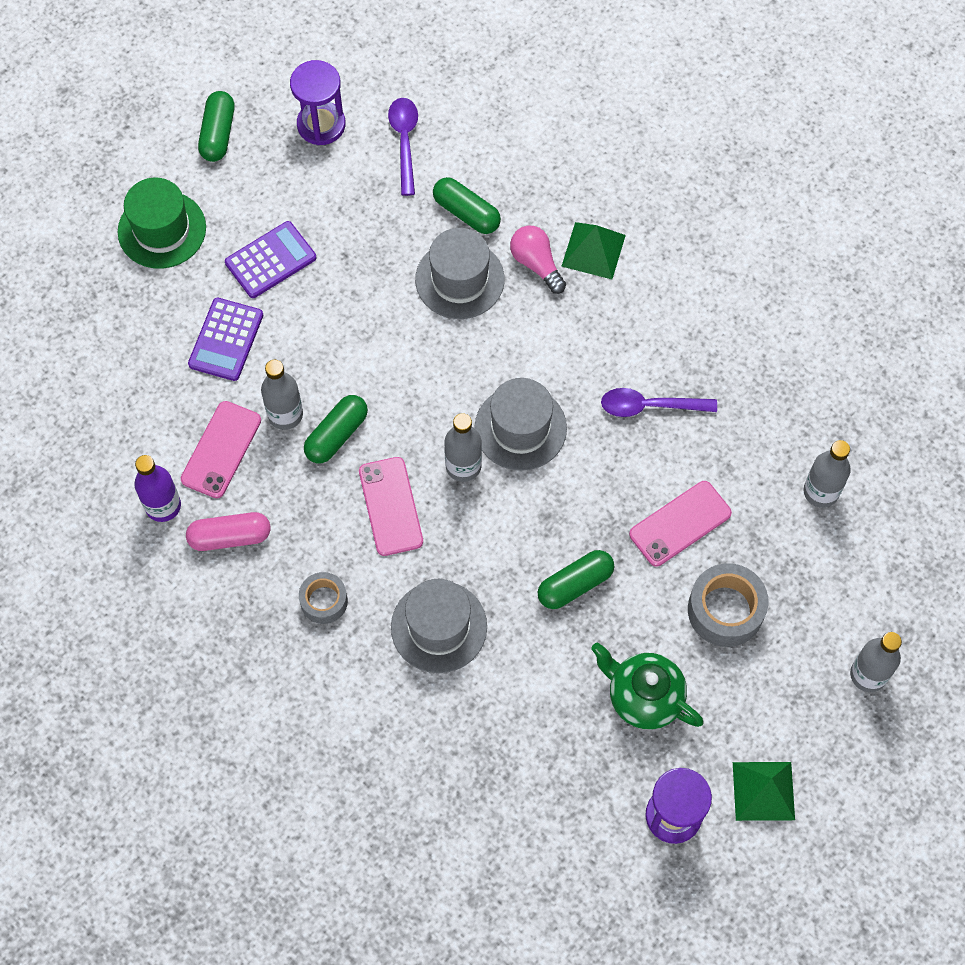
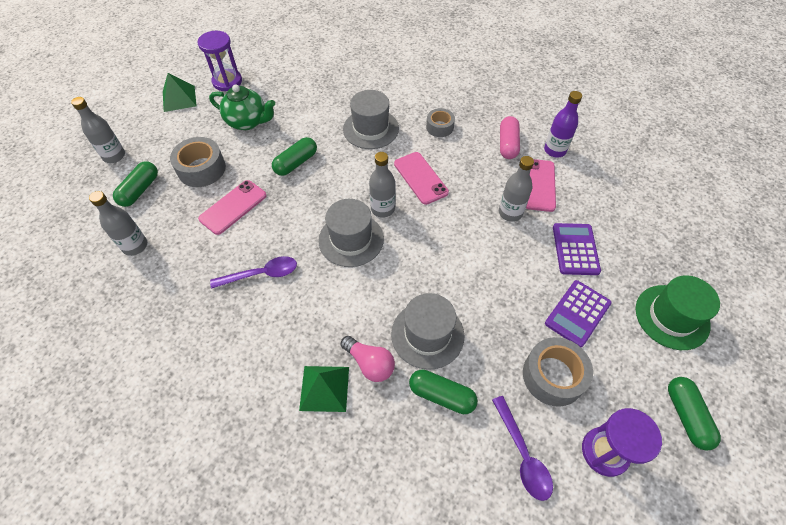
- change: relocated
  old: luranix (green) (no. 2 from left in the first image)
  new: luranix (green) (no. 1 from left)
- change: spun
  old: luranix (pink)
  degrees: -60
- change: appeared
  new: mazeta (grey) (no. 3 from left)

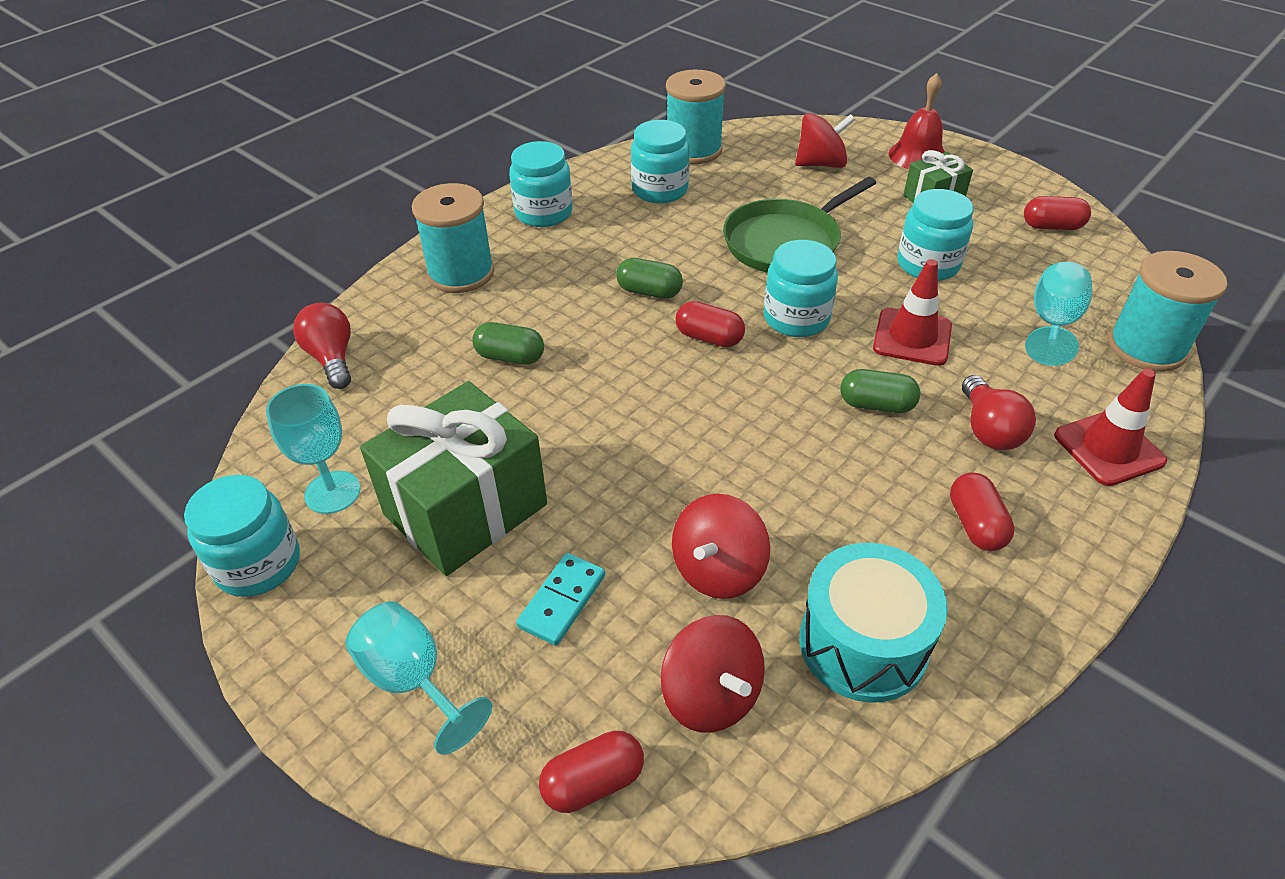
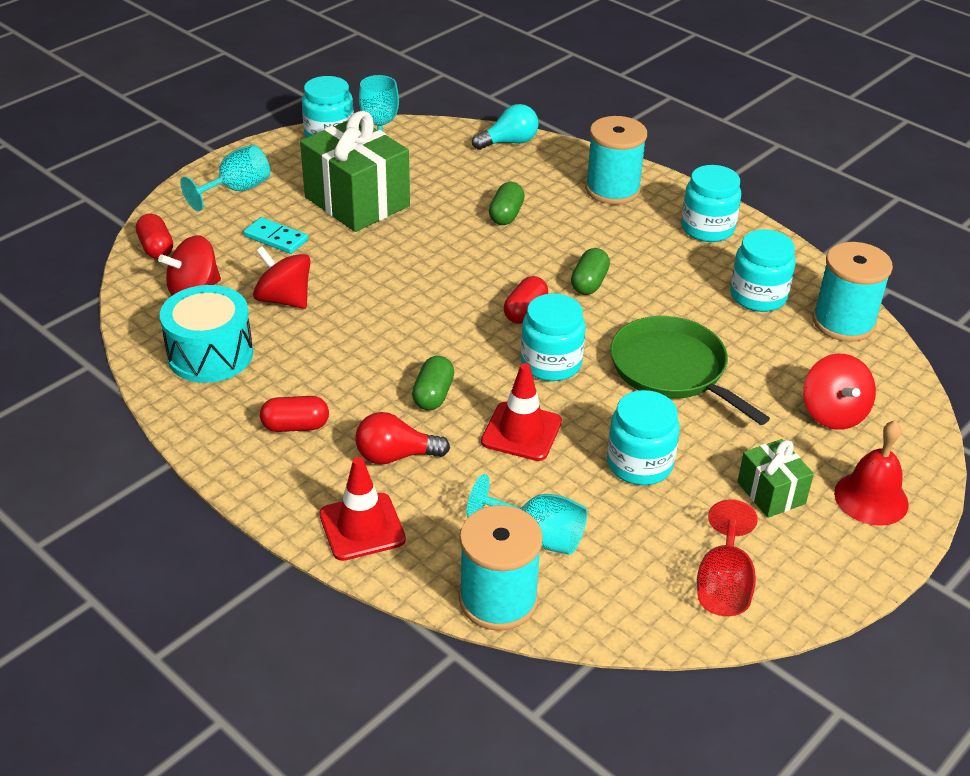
- change: colour
  old: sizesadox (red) (no. 1 from left)
  new: sizesadox (turquoise)
- change: exchanged
  old: luranix (red) (no. 4 from left)
  new: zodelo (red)

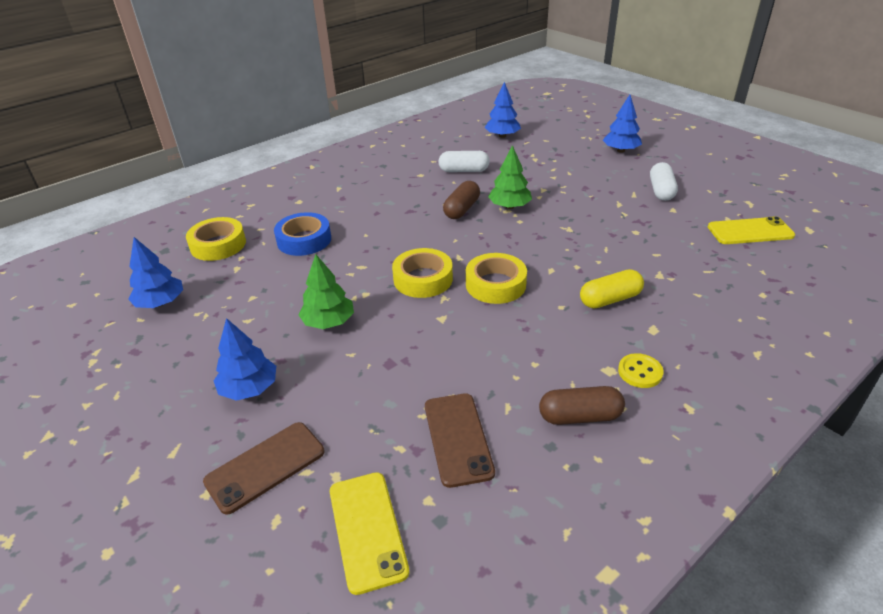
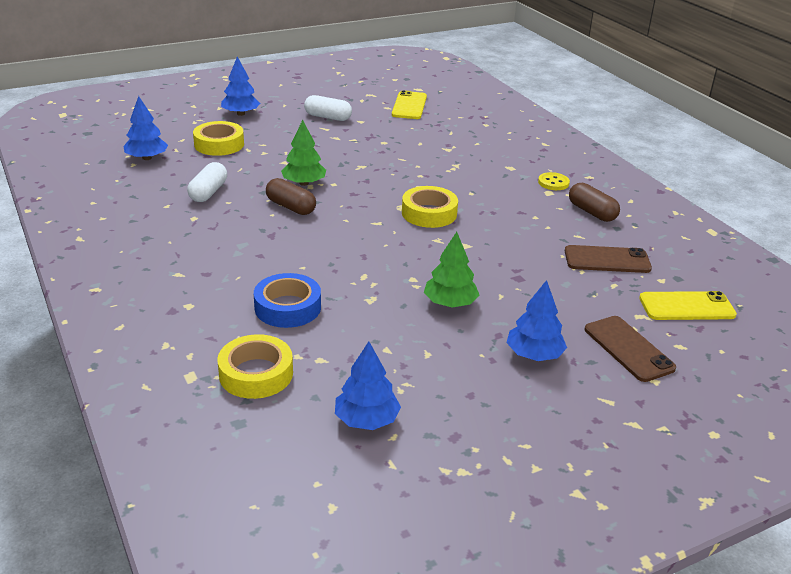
- change: relocated
  old: mazeta (yellow) (no. 2 from left in the first image)
  new: mazeta (yellow) (no. 1 from left)
- change: spun
  old: luranix (brown) (no. 2 from left)
  degrees: -45
- change: missing
  old: luranix (yellow)

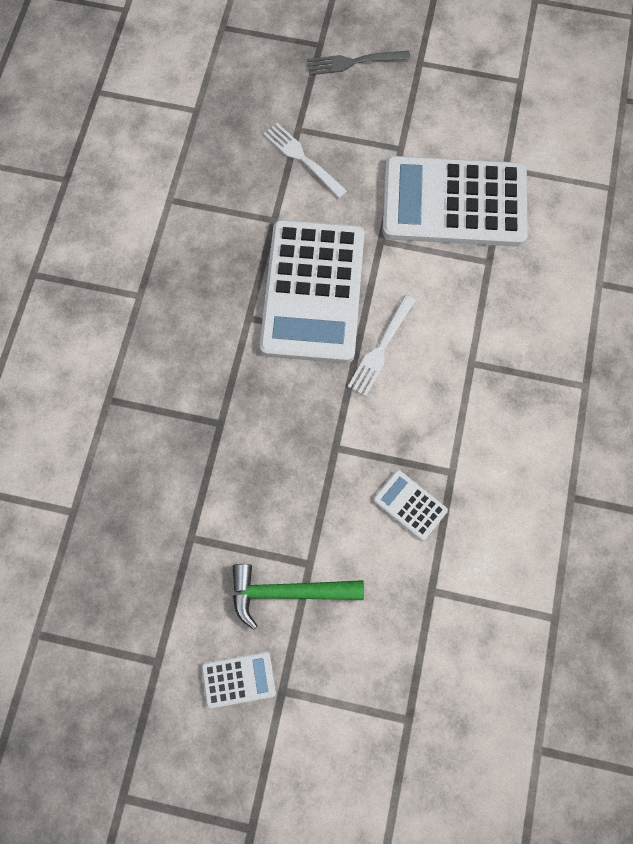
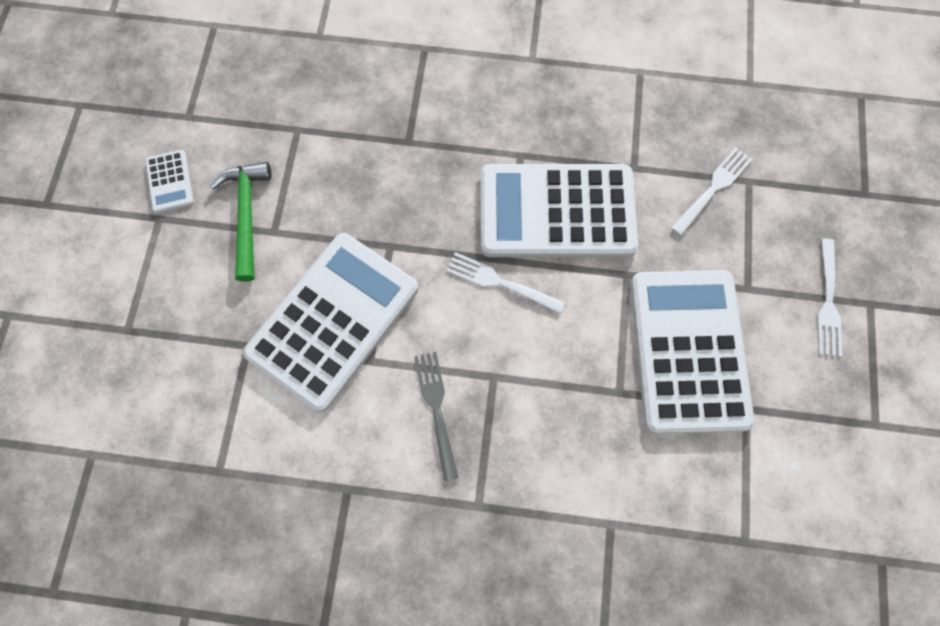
- change: size
  old: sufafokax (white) (no. 3 from left in the first image)
  factor: 2.42
- change: relocated
  old: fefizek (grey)
- change: appeared
  new: fefizek (white) (no. 3 from left)

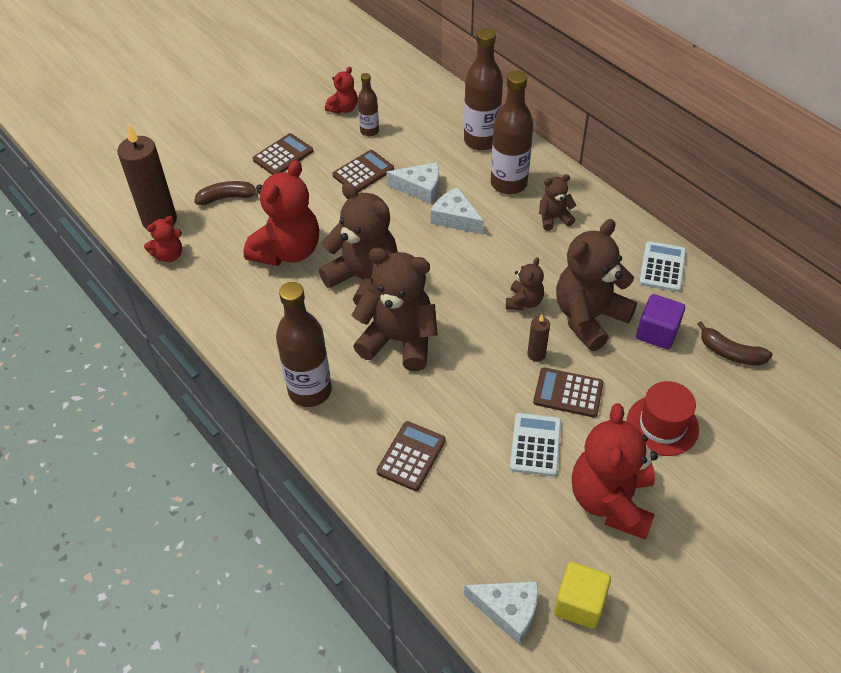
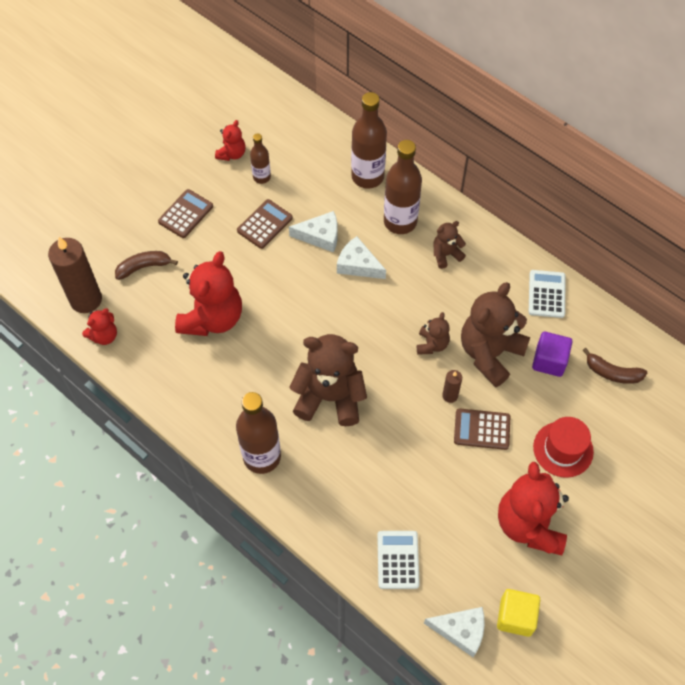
- change: relocated
  old: sufafokax (white) (no. 1 from left)
- change: missing
  old: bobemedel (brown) (no. 1 from left)
- change: missing
  old: sufafokax (brown) (no. 3 from left)

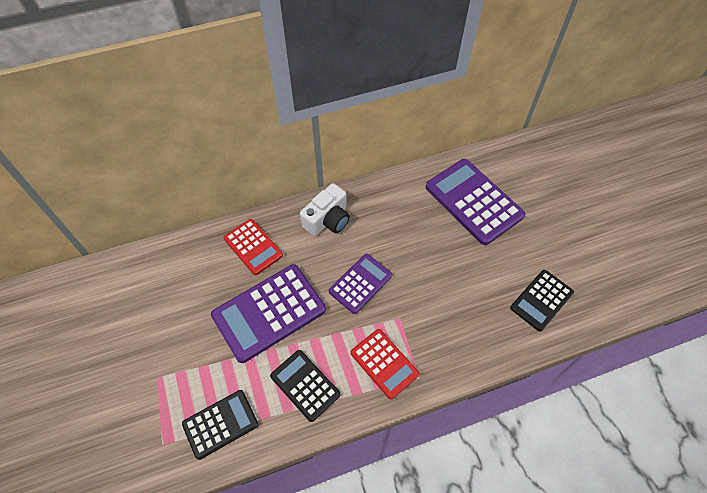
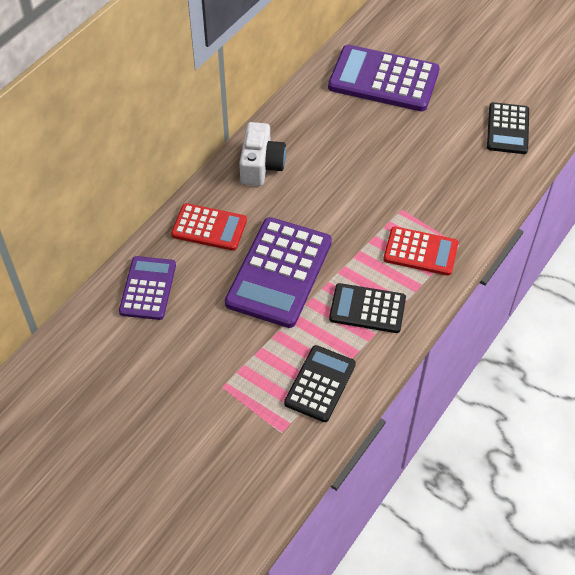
- change: relocated
  old: sufafokax (purple) (no. 2 from left in the first image)
  new: sufafokax (purple) (no. 1 from left)

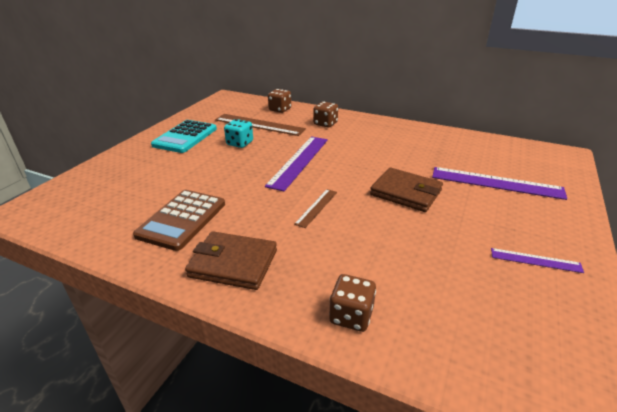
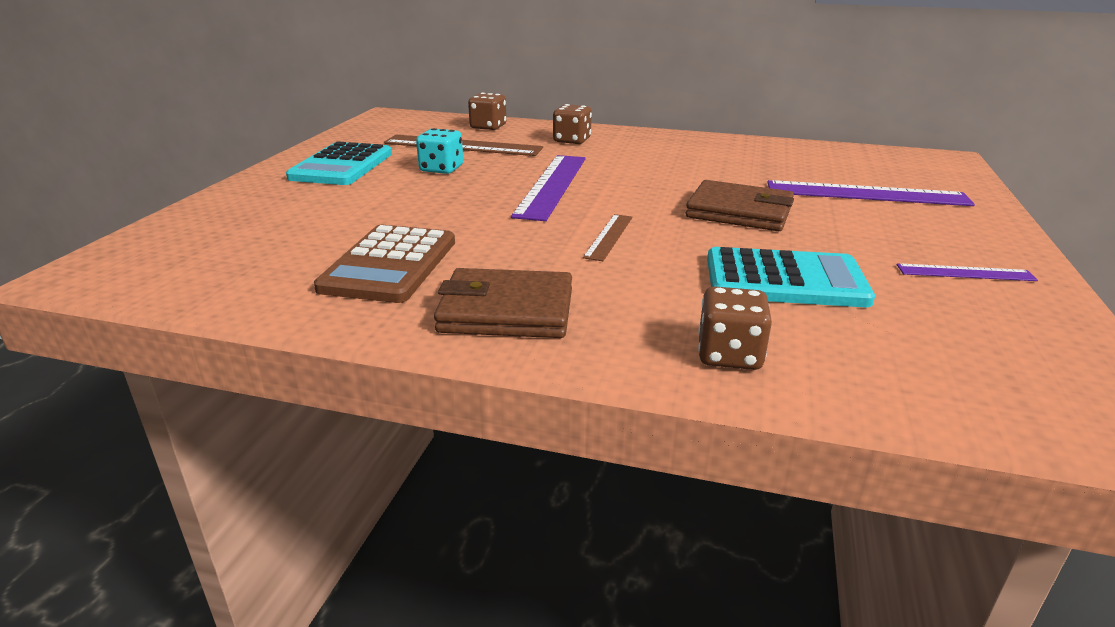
- change: appeared
  new: sufafokax (turquoise) (no. 2 from left)

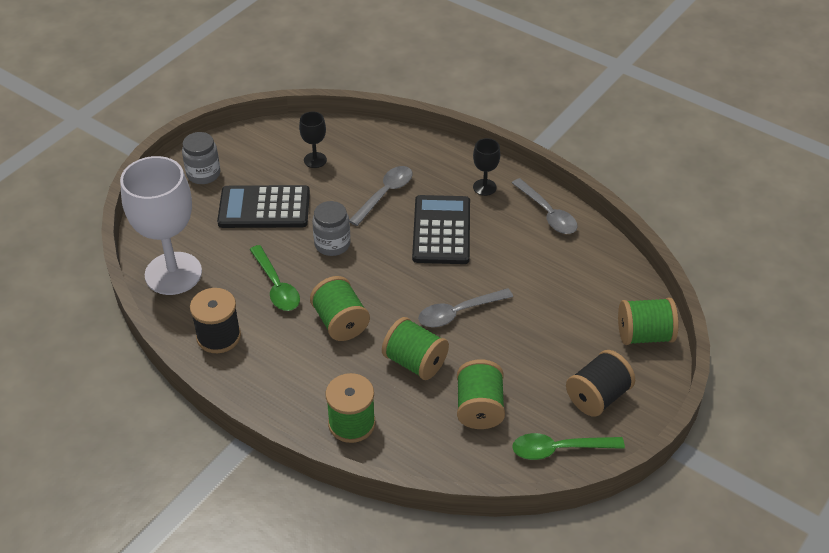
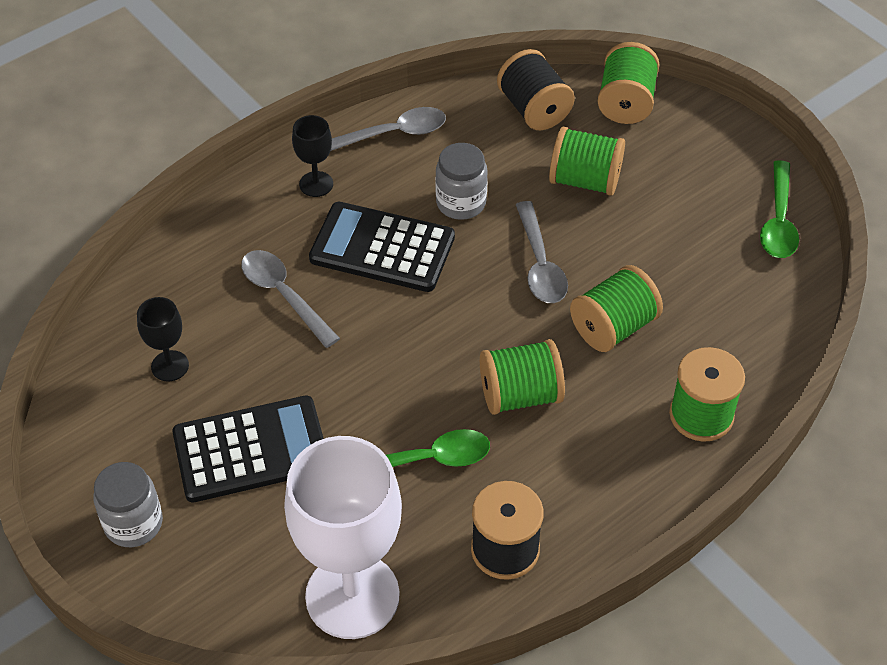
- change: spun
  old: sufafokax (black) (no. 1 from left)
  degrees: -120
- change: relocated
  old: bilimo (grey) (no. 2 from left)
- change: relocated
  old: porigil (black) (no. 2 from left)
- change: relocated
  old: porigil (green) (no. 4 from left in the first image)
  new: porigil (green) (no. 2 from left)

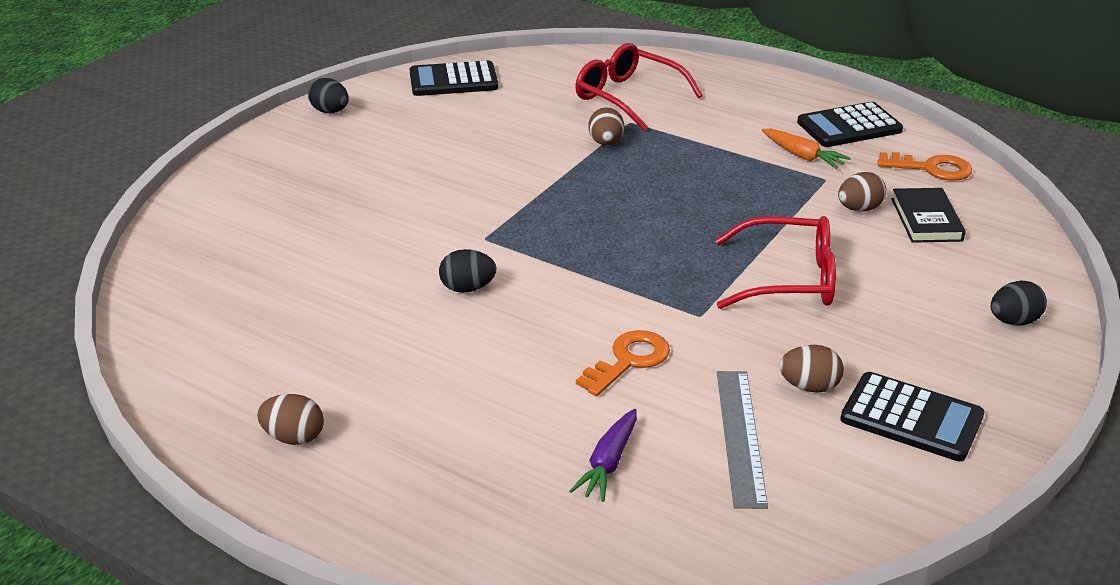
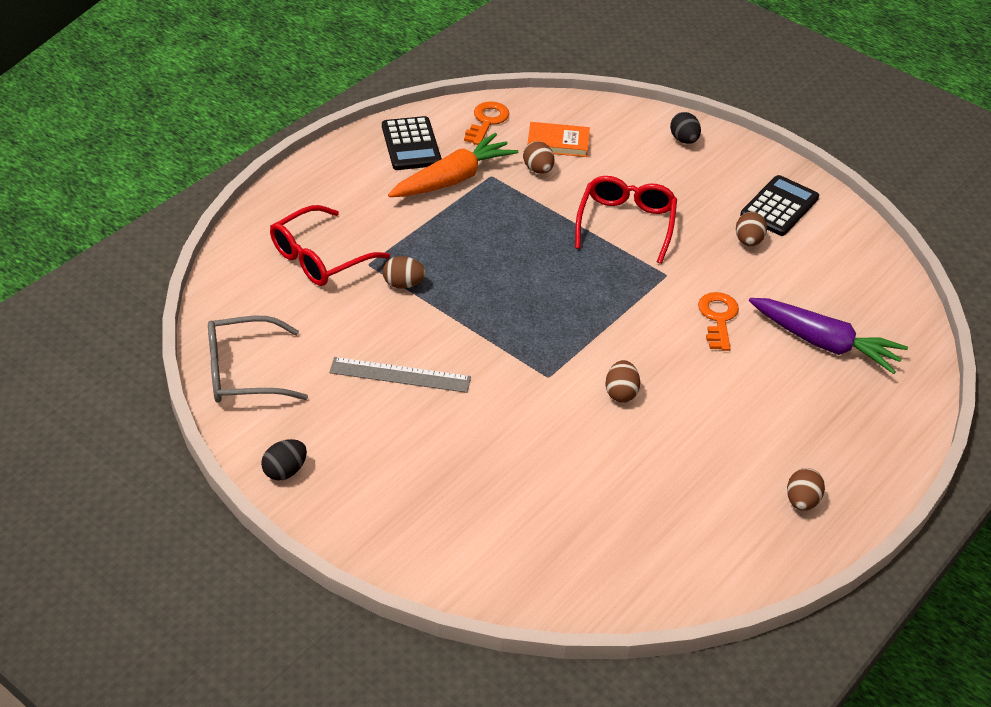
- change: exchanged
  old: sufafokax (black) (no. 1 from left)
  new: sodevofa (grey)
- change: relocated
  old: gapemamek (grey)
- change: size
  old: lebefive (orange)
  factor: 1.81
- change: colour
  old: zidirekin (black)
  new: zidirekin (orange)
- change: colour
  old: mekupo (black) (no. 2 from left)
  new: mekupo (brown) (no. 3 from left)
- change: spun
  old: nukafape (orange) (no. 1 from left in the first image)
  degrees: 45
- change: size
  old: lebefive (purple)
  factor: 1.81

